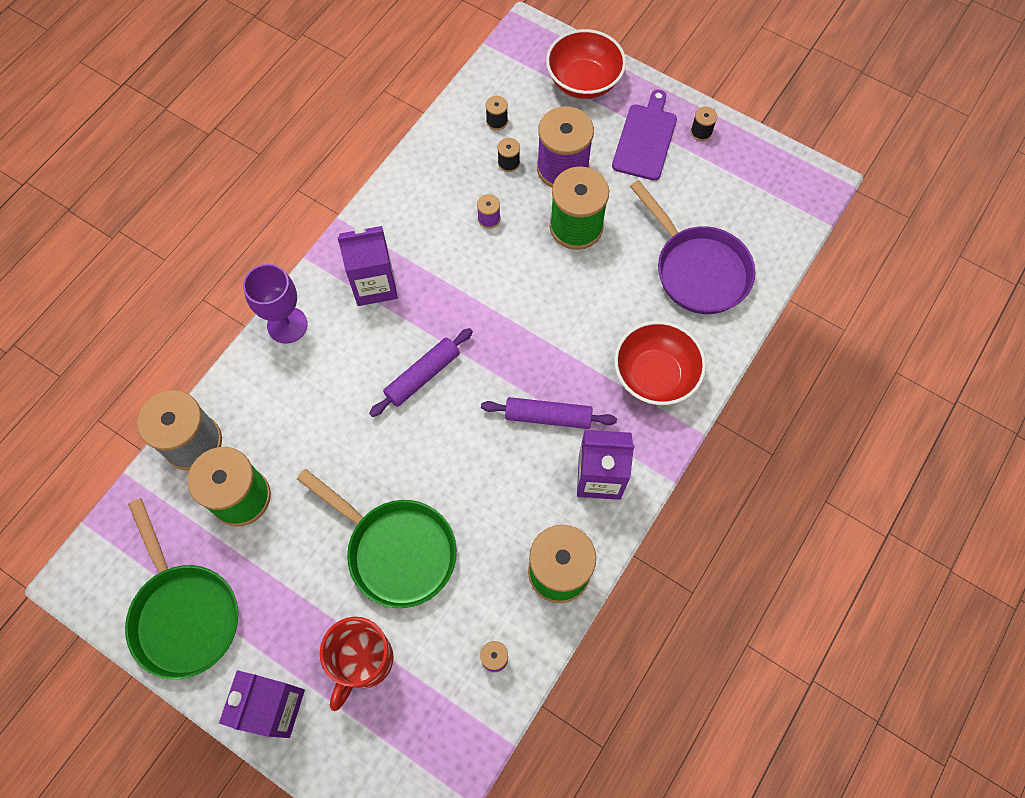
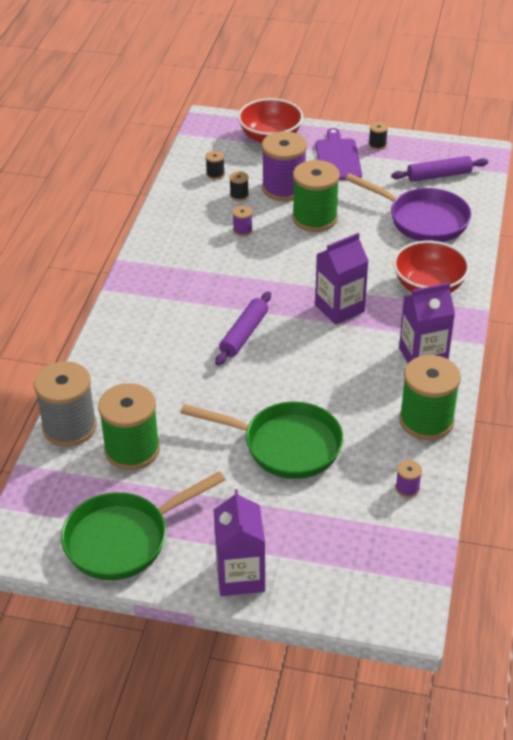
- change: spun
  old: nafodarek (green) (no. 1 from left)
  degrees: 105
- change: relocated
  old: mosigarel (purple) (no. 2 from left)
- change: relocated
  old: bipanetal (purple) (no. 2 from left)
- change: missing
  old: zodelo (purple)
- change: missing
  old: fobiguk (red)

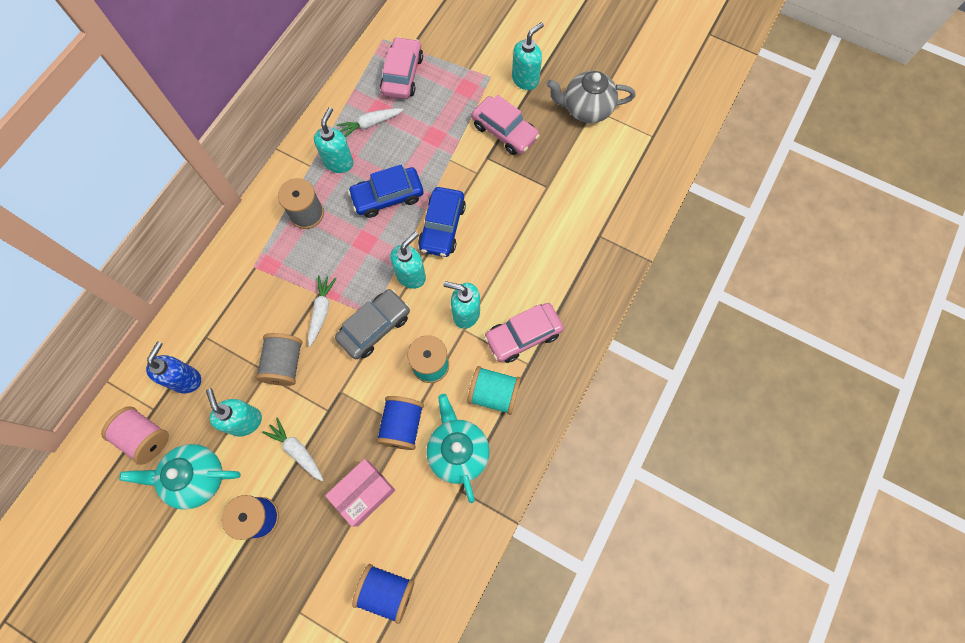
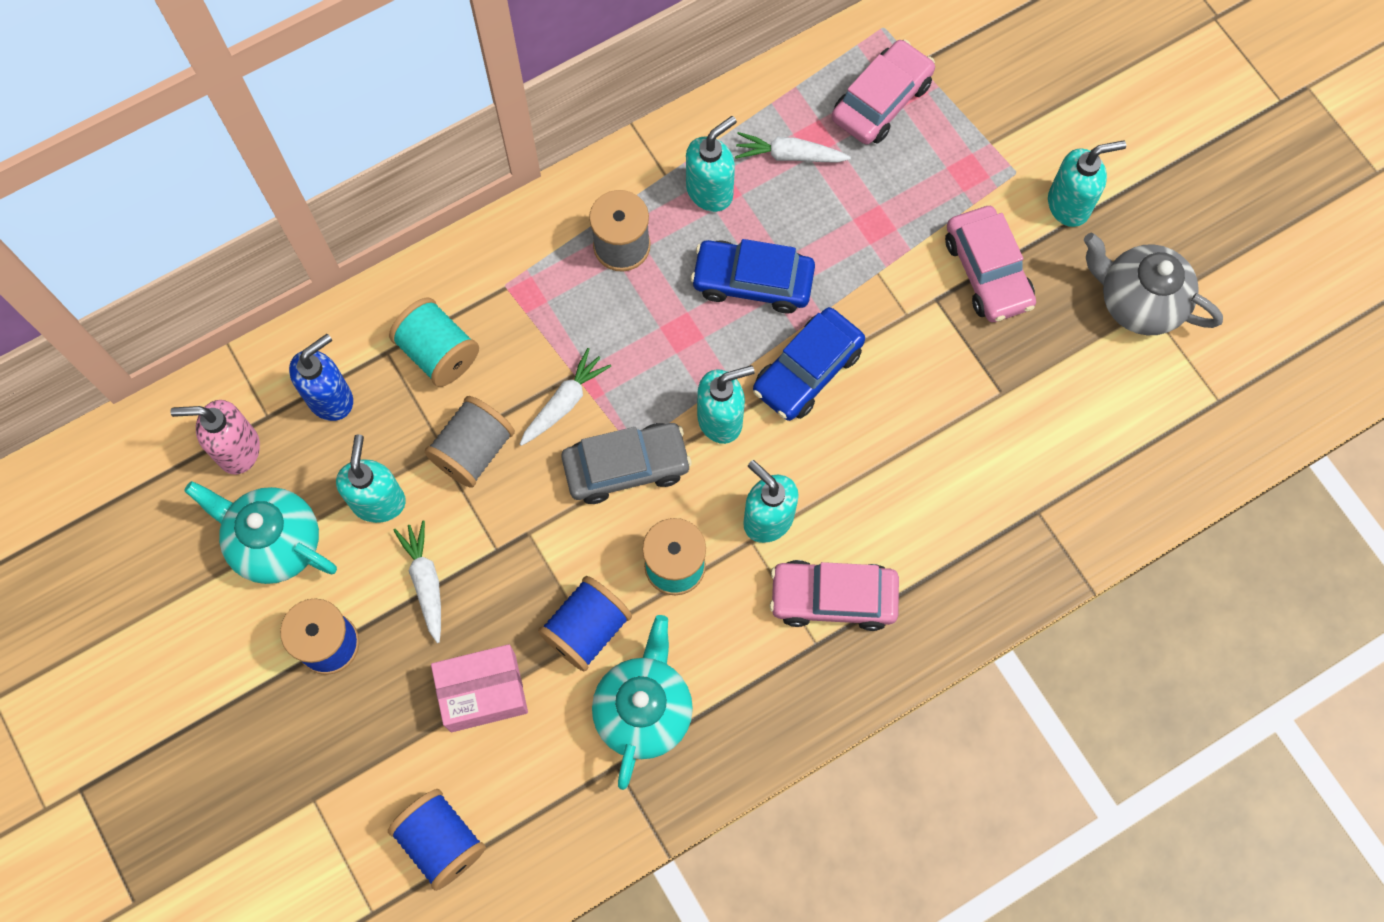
- change: exchanged
  old: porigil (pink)
  new: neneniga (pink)
- change: relocated
  old: porigil (turquoise) (no. 2 from left in the first image)
  new: porigil (turquoise) (no. 1 from left)

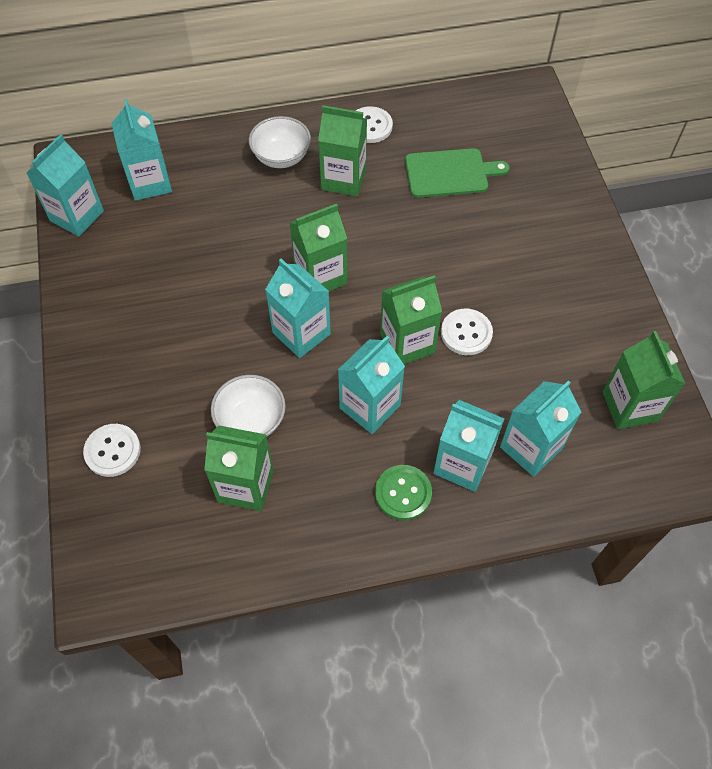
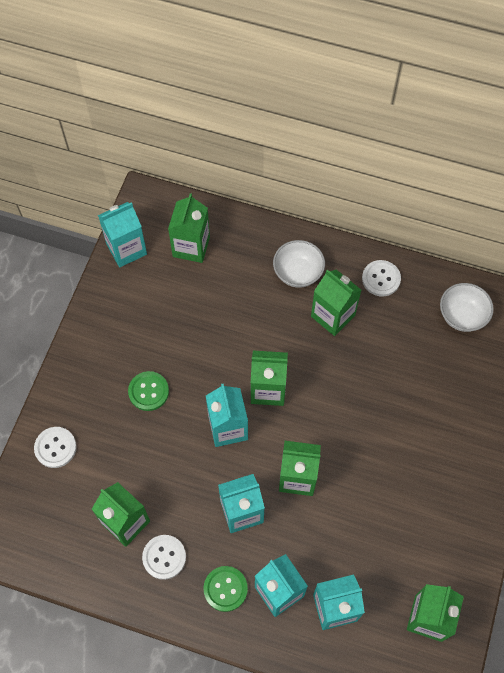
- change: appeared
  new: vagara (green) (no. 1 from left)
- change: relocated
  old: vagara (white) (no. 3 from left in the first image)
  new: vagara (white) (no. 2 from left)
- change: colour
  old: mosigarel (turquoise) (no. 2 from left)
  new: mosigarel (green) (no. 2 from left)
- change: relocated
  old: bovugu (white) (no. 1 from left in the first image)
  new: bovugu (white) (no. 2 from left)
- change: missing
  old: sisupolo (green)

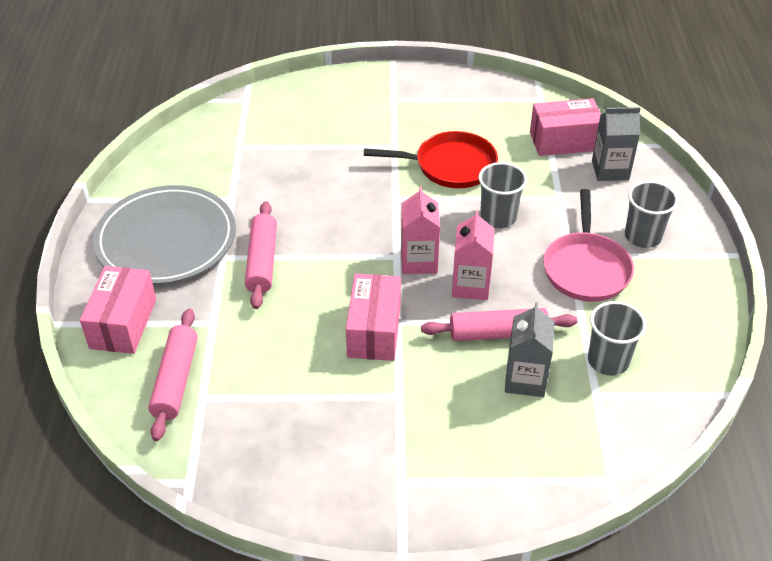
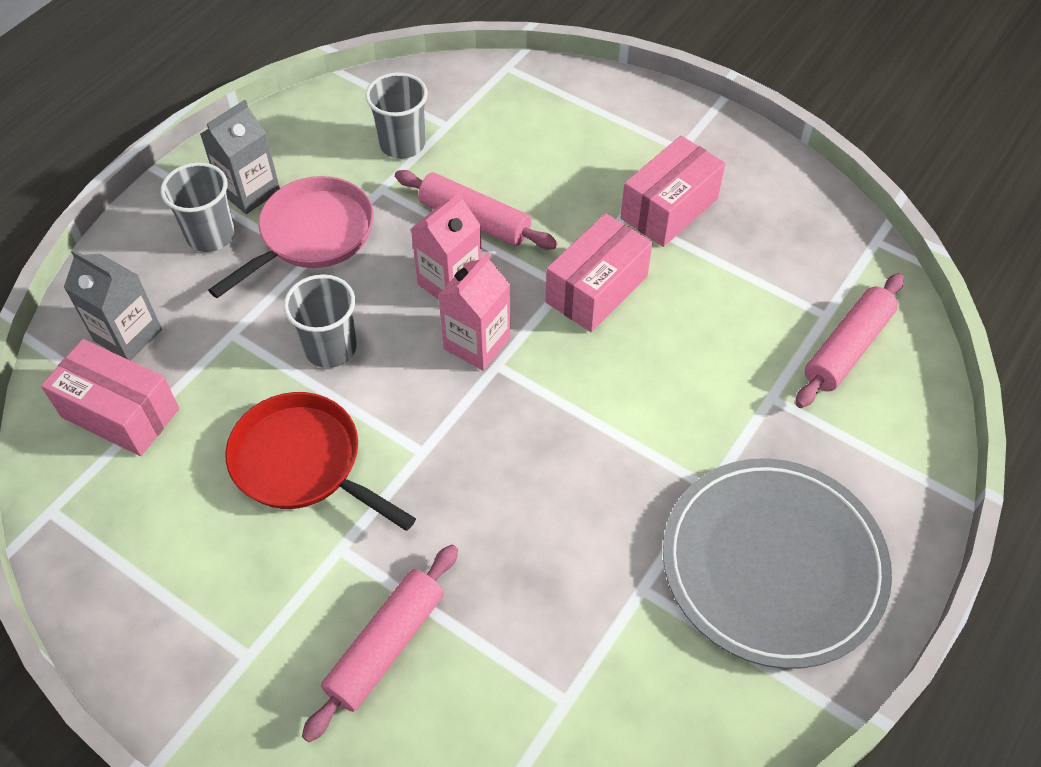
- change: relocated
  old: mosigarel (grey) (no. 1 from left in the first image)
  new: mosigarel (grey) (no. 2 from left)
- change: relocated
  old: bipanetal (pink) (no. 2 from left in the first image)
  new: bipanetal (pink) (no. 1 from left)
- change: relocated
  old: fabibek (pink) (no. 1 from left in the first image)
  new: fabibek (pink) (no. 3 from left)

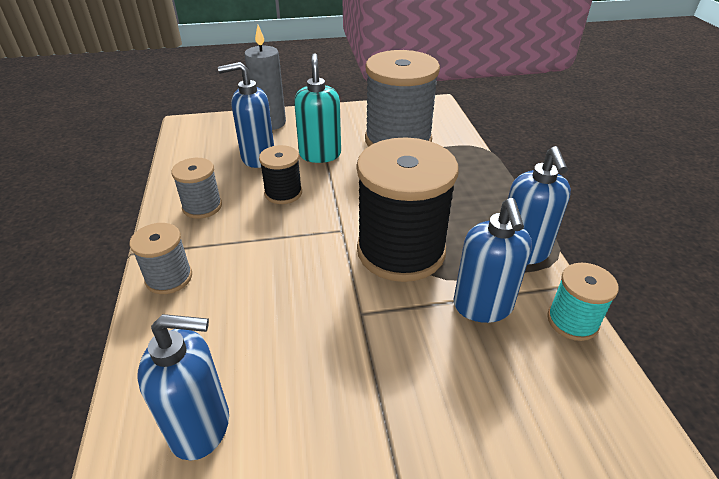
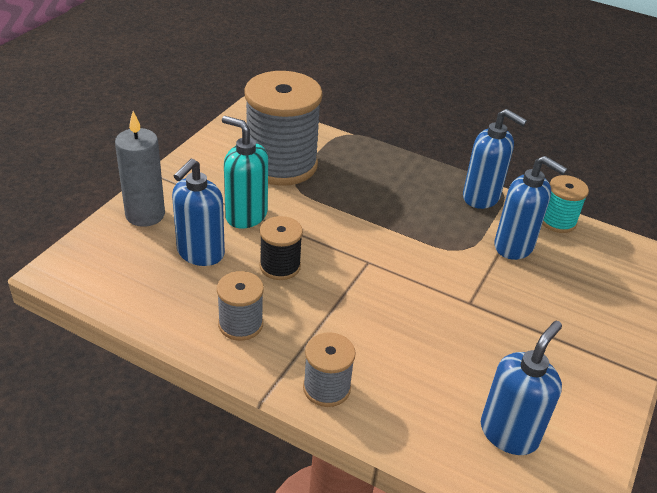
- change: missing
  old: porigil (black) (no. 2 from left)

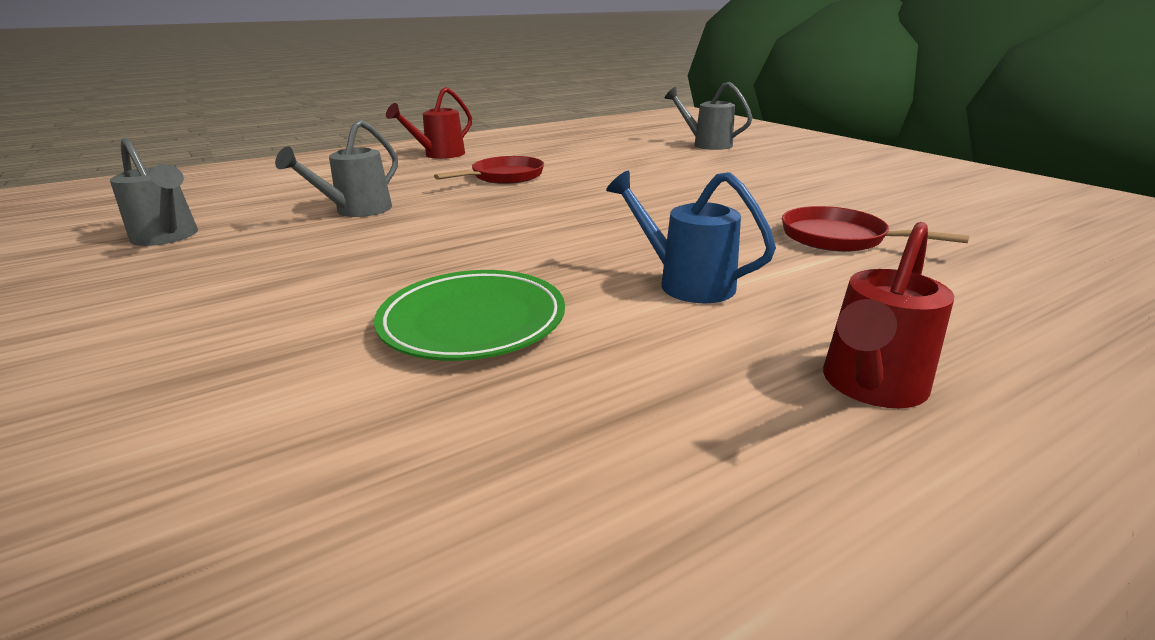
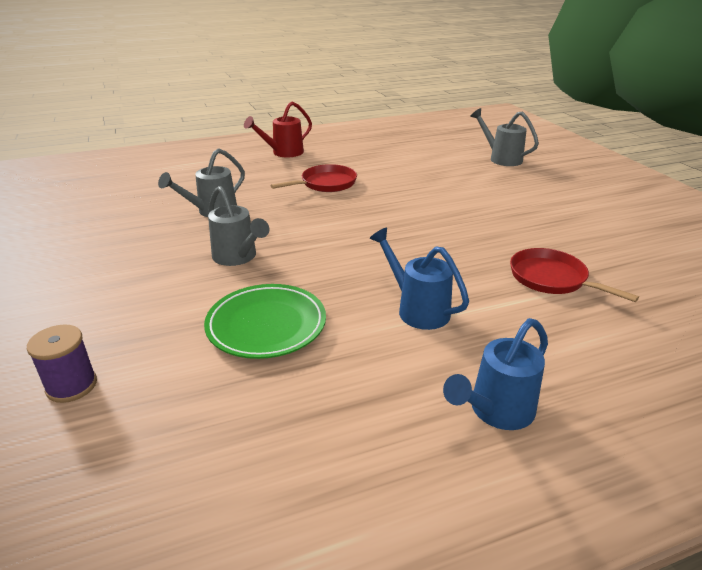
- change: appeared
  new: porigil (purple)
- change: relocated
  old: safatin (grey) (no. 1 from left in the first image)
  new: safatin (grey) (no. 2 from left)
- change: colour
  old: safatin (red) (no. 2 from left)
  new: safatin (blue) (no. 2 from left)

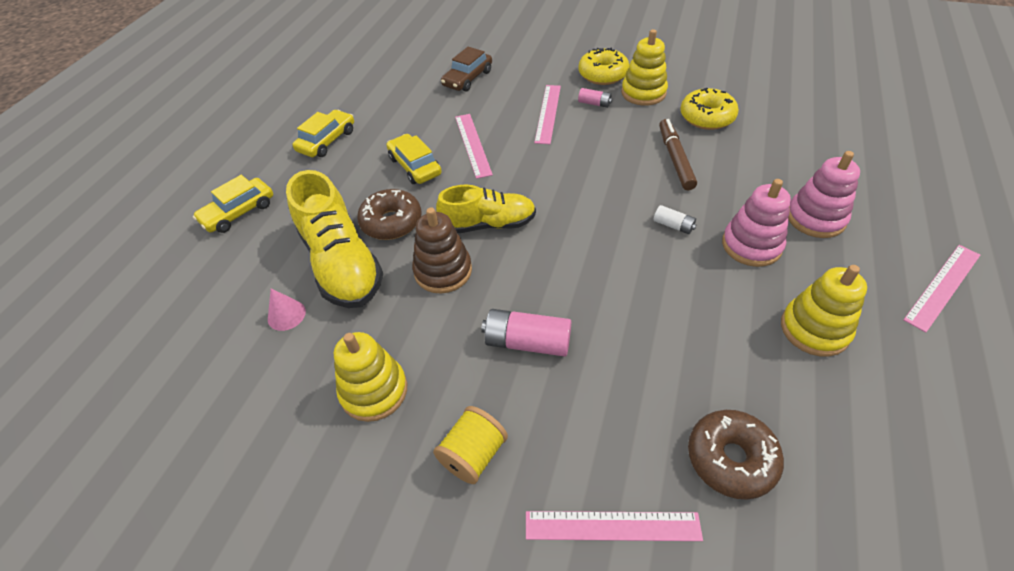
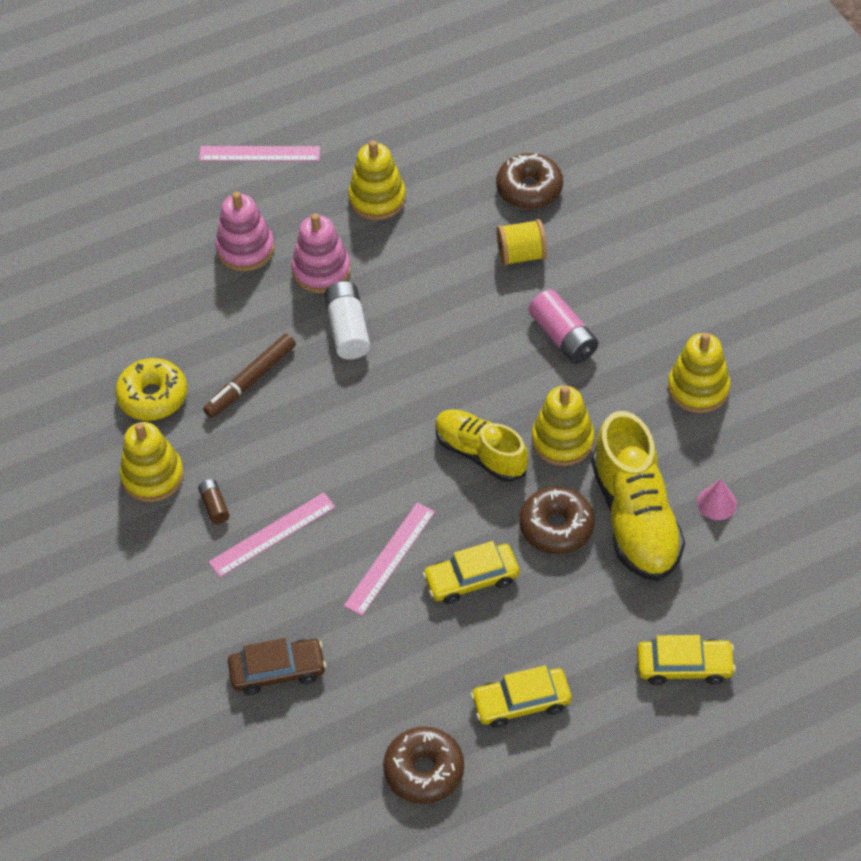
- change: colour
  old: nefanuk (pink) (no. 2 from left)
  new: nefanuk (brown)
- change: size
  old: nefanuk (white)
  factor: 1.84
- change: appeared
  new: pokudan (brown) (no. 1 from left)
- change: spun
  old: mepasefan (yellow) (no. 3 from left in the first image)
  degrees: 60
- change: relocated
  old: porigil (yellow)
- change: colour
  old: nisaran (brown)
  new: nisaran (yellow) (no. 3 from left)
- change: spun
  old: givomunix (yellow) (no. 1 from left in the first image)
  degrees: 150
- change: missing
  old: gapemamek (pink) (no. 3 from left)
- change: missing
  old: pokudan (yellow) (no. 1 from left)

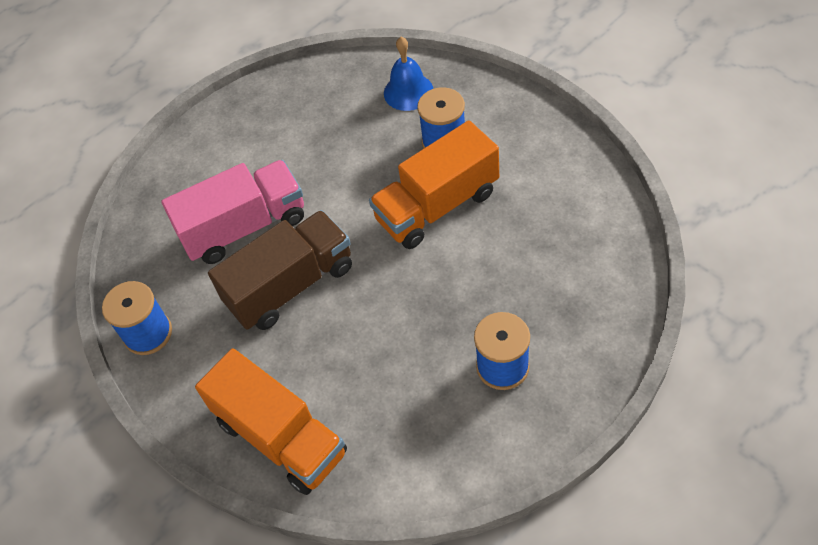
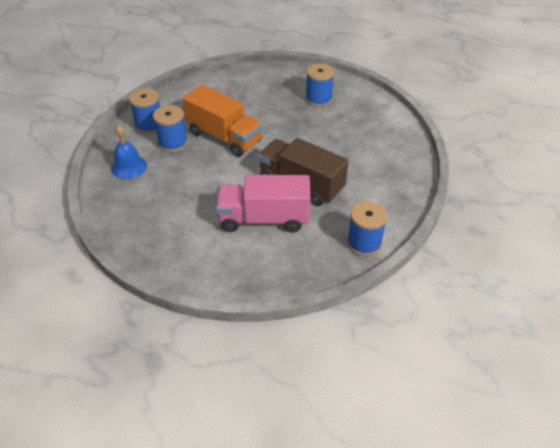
- change: appeared
  new: porigil (blue) (no. 1 from left)
- change: spun
  old: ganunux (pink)
  degrees: -45
- change: missing
  old: ganunux (orange) (no. 1 from left)

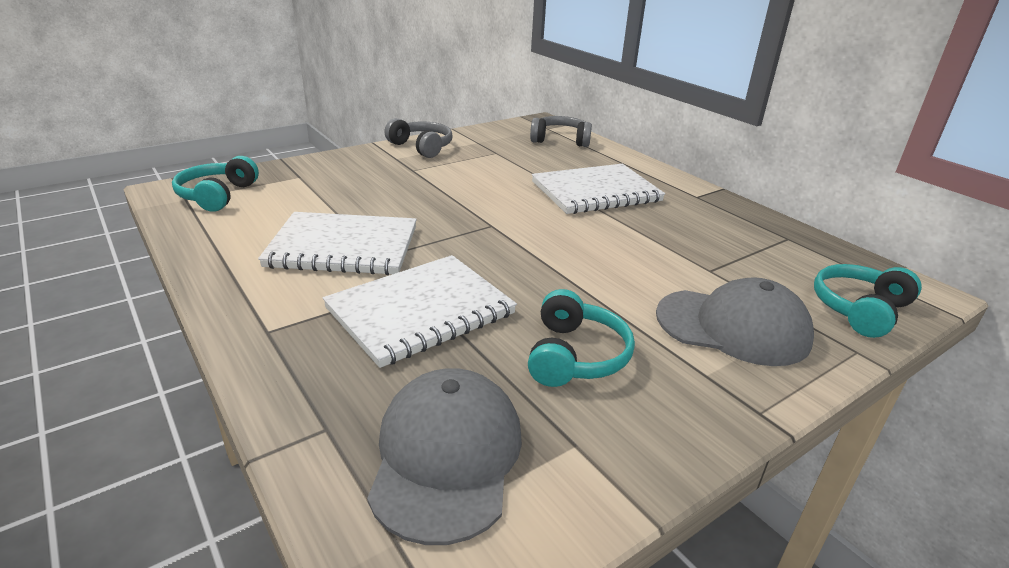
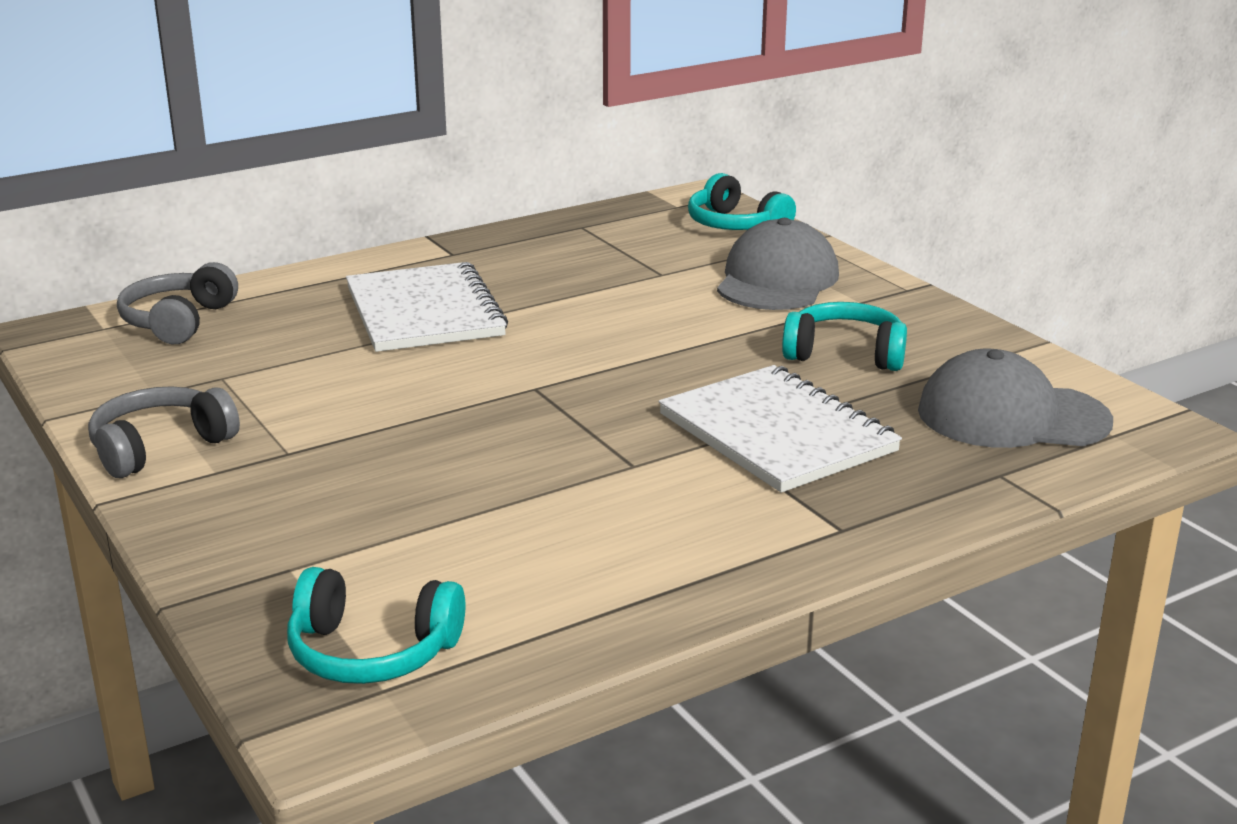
- change: missing
  old: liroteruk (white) (no. 1 from left)

